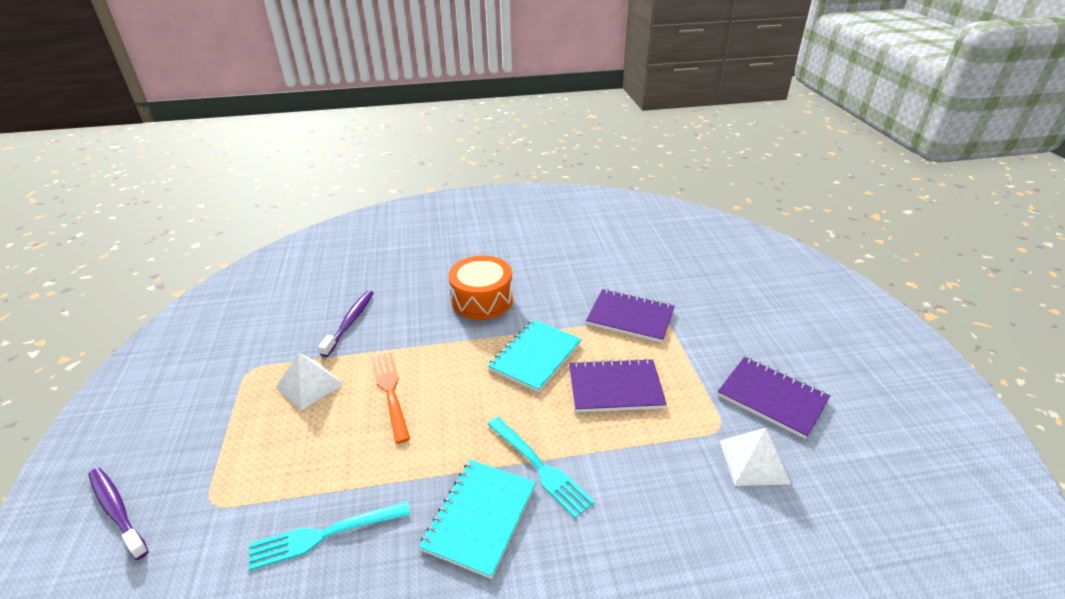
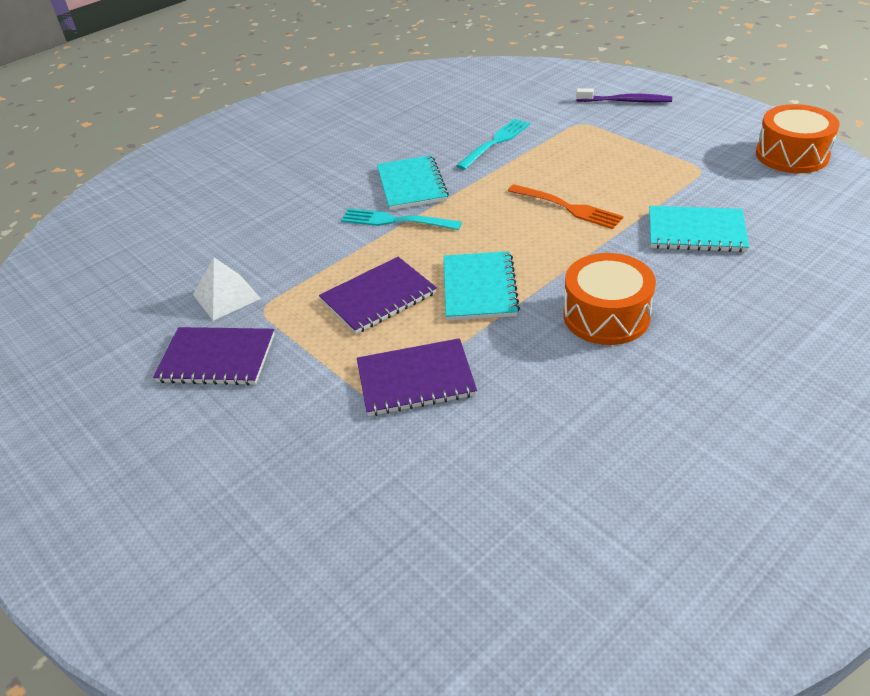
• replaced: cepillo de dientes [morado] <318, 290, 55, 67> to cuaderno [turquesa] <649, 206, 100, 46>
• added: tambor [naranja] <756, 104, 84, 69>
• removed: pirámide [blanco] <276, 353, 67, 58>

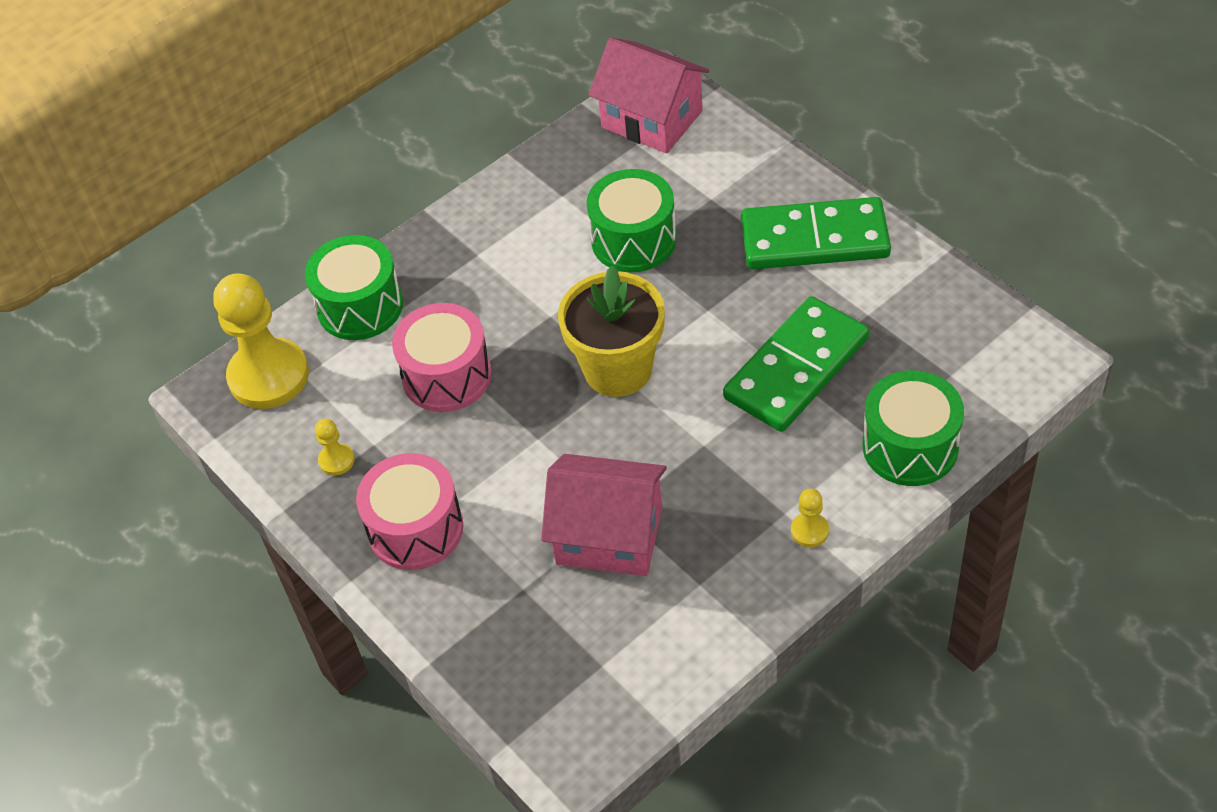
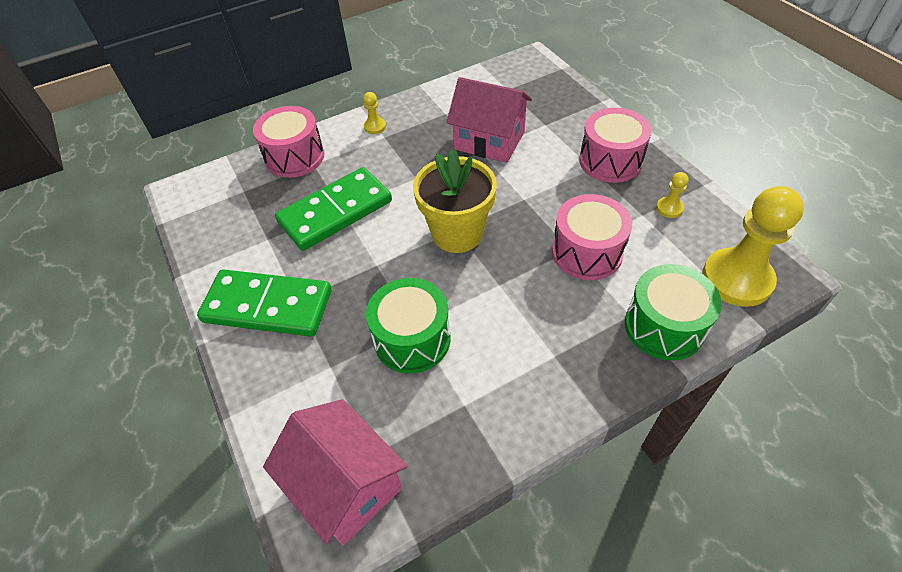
• recoloured: tambor [verde] <863, 370, 101, 116> to tambor [rosa] <253, 106, 71, 72>

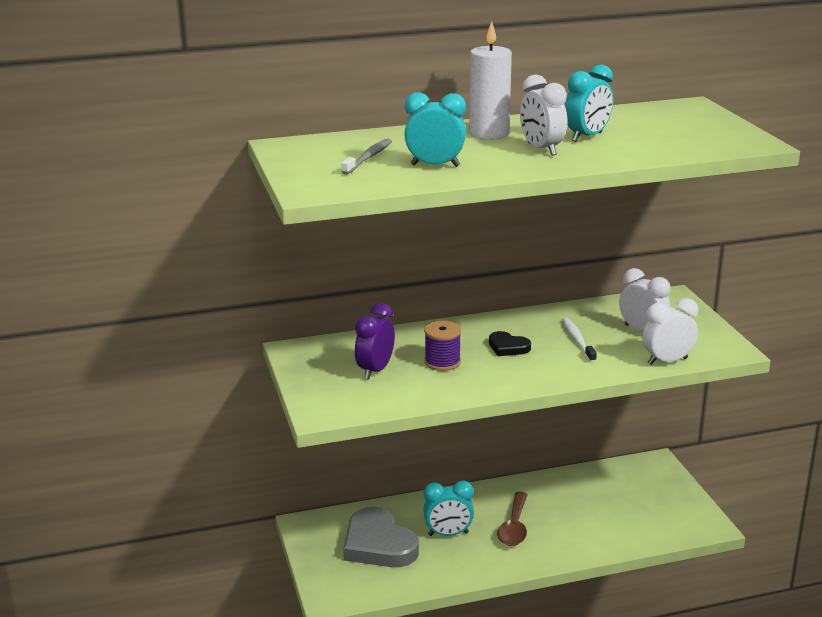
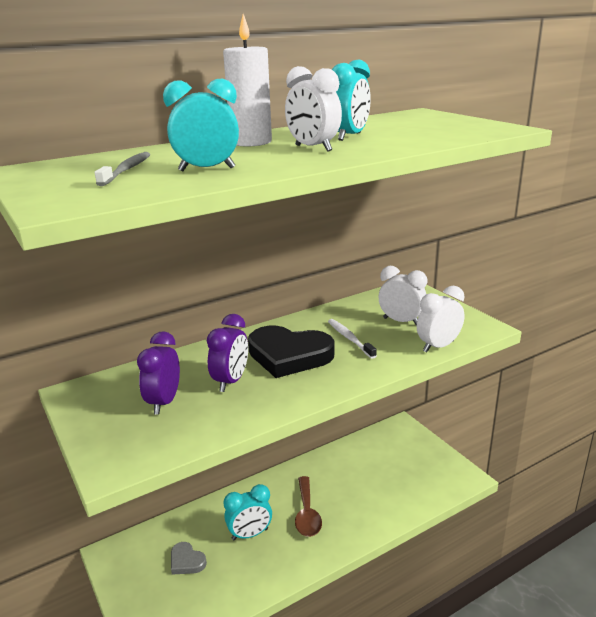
• resized: corazón [gris] <343, 507, 76, 60> = <171, 542, 36, 33> x0.49
• replaced: carrete [morado] <424, 321, 37, 50> to despertador [morado] <207, 314, 41, 78>
• resized: corazón [negro] <489, 331, 42, 25> = <248, 326, 87, 52> x2.05

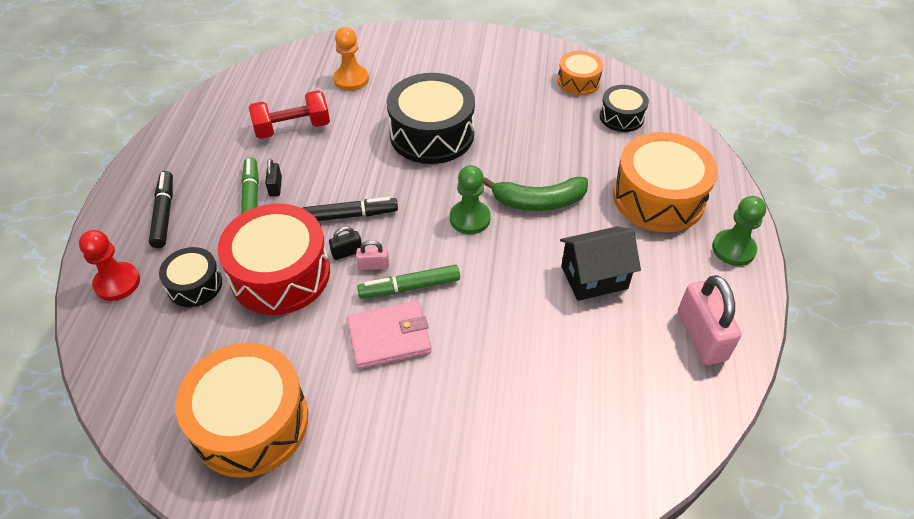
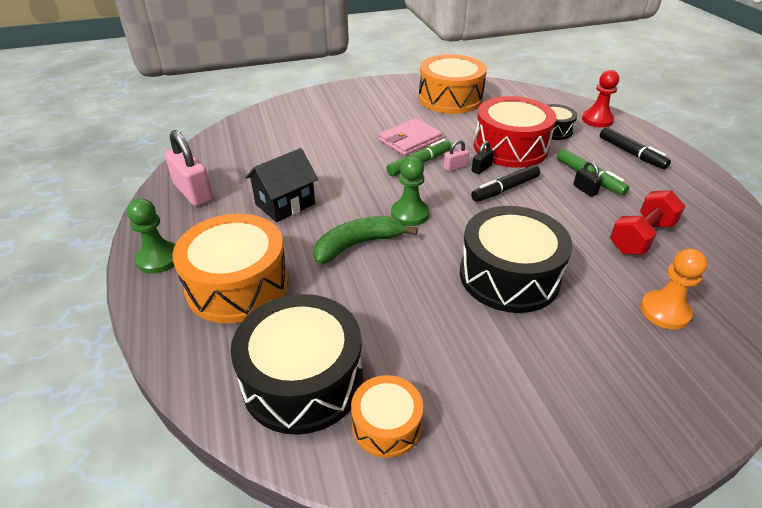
• resized: tambor [negro] <600, 85, 49, 47> = <231, 294, 132, 141> x1.86

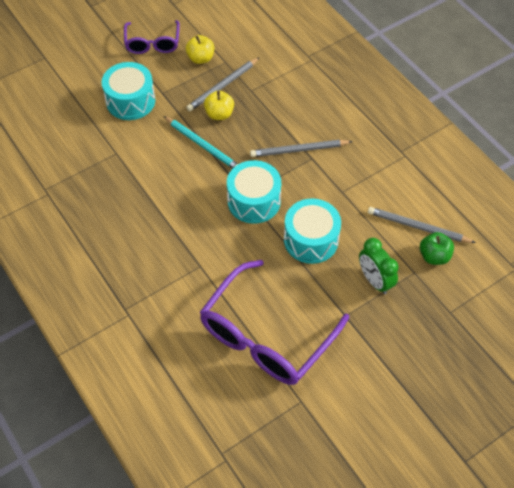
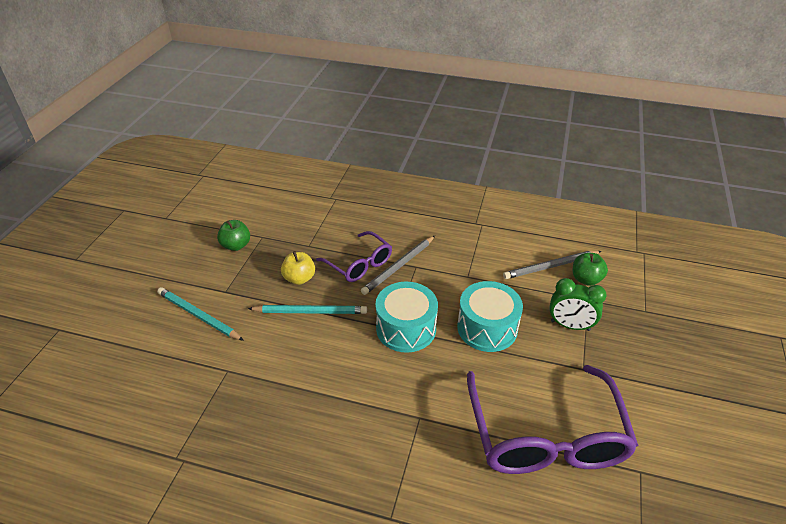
• replaced: tambor [turquesa] <102, 62, 53, 58> to lápiz [turquesa] <157, 287, 87, 54>
• recoloured: manzana [amarillo] <186, 35, 28, 29> to manzana [verde] <217, 220, 33, 31>
• moved: gafas [morado] <124, 20, 56, 34> to <316, 231, 76, 51>
• removed: lápiz [gris] <186, 57, 74, 55>

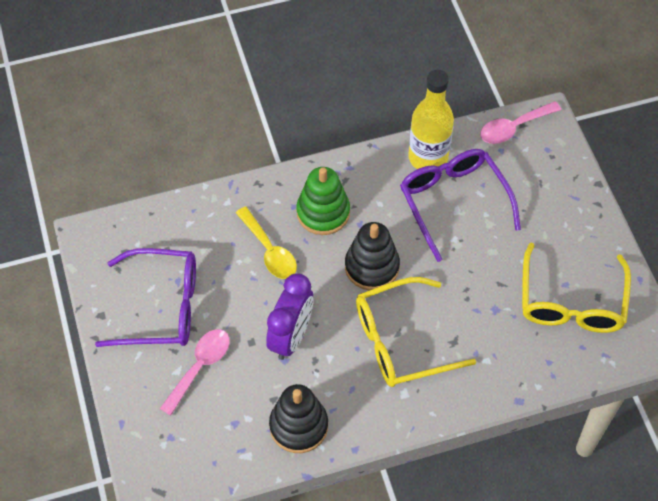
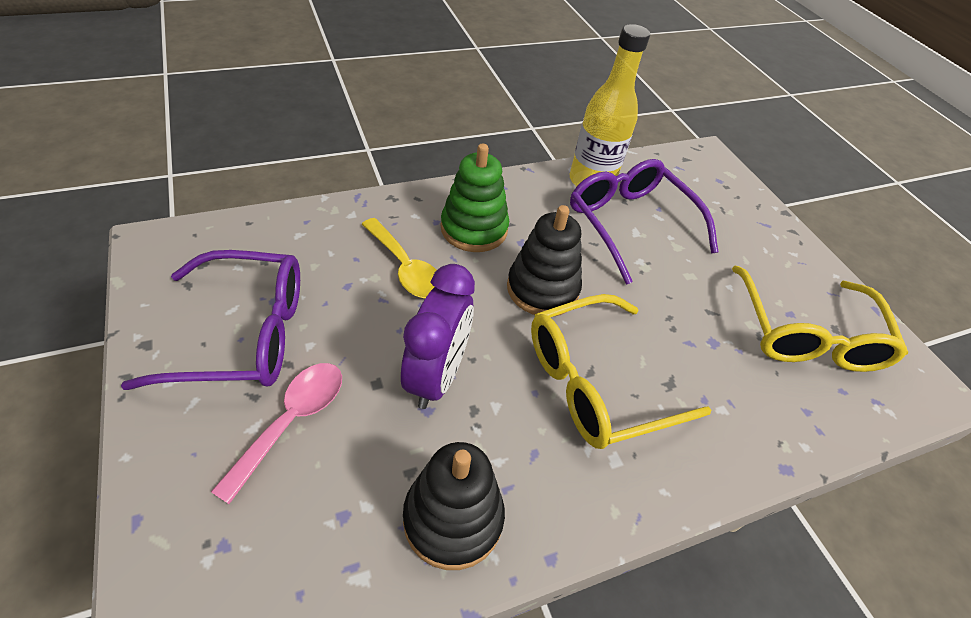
• removed: cuchara [rosa] <480, 101, 81, 43>

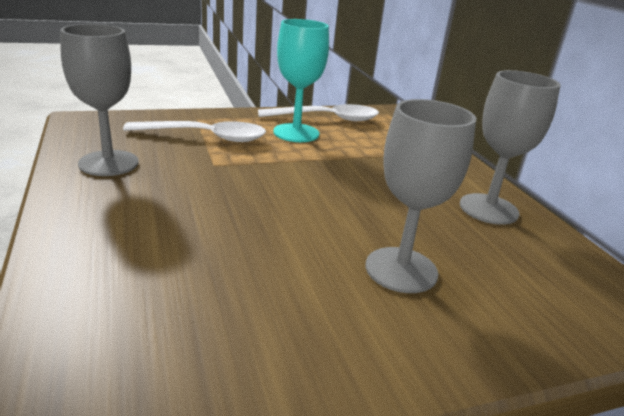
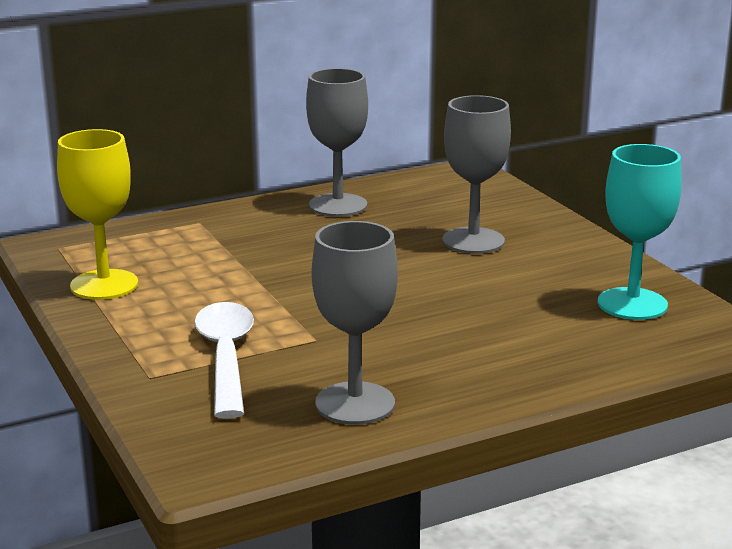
• replaced: cuchara [blanco] <258, 104, 121, 17> to copa [amarillo] <57, 129, 81, 171>
• moved: copa [turquesa] <273, 19, 56, 123> to <598, 144, 84, 176>

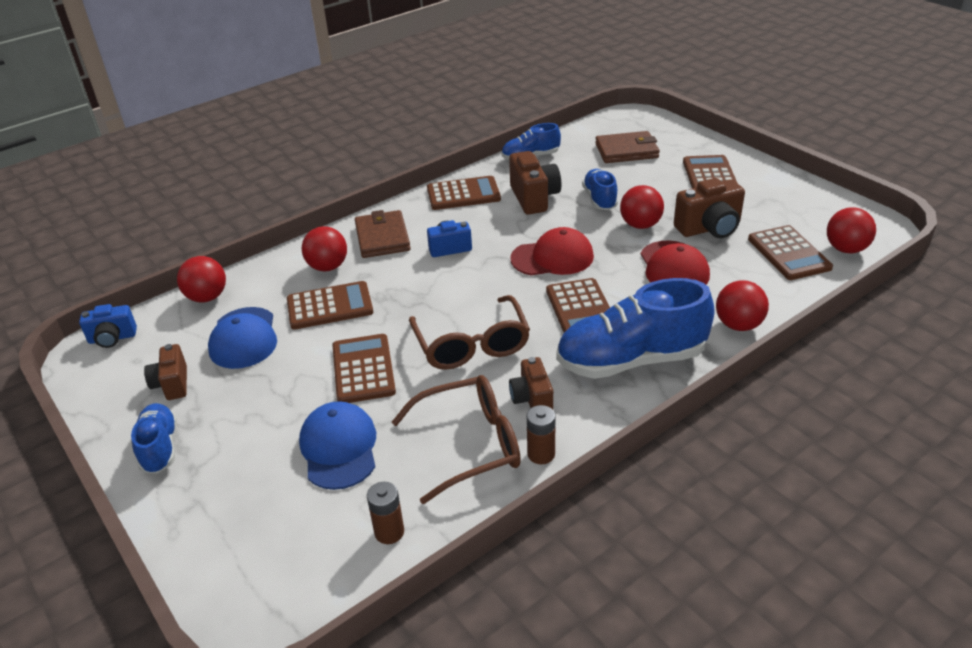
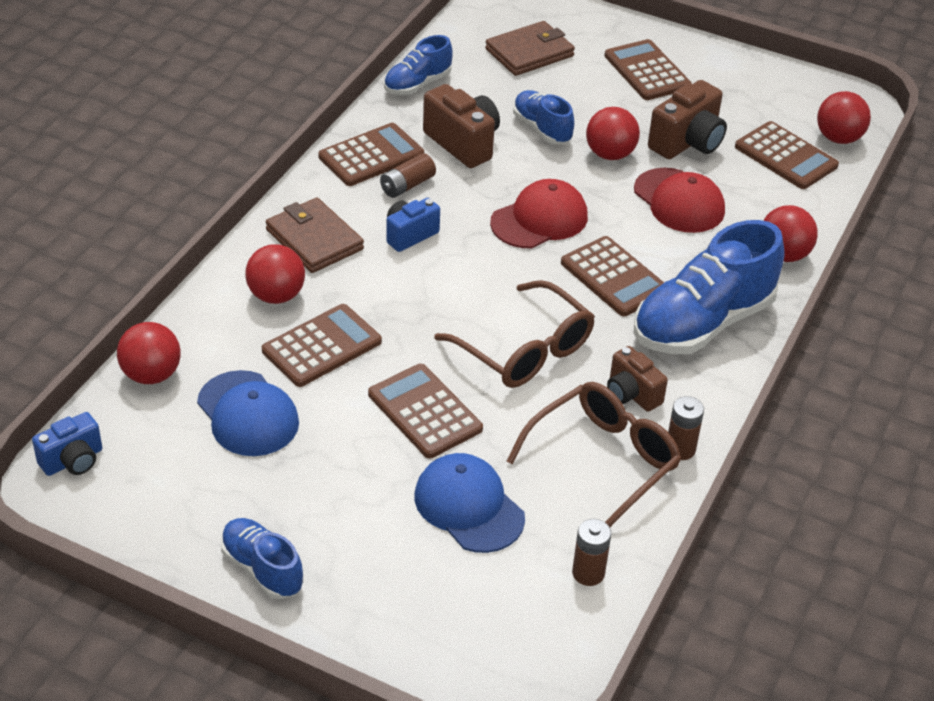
• added: pila [marrón] <380, 153, 56, 45>
• removed: cámara [marrón] <144, 344, 43, 56>

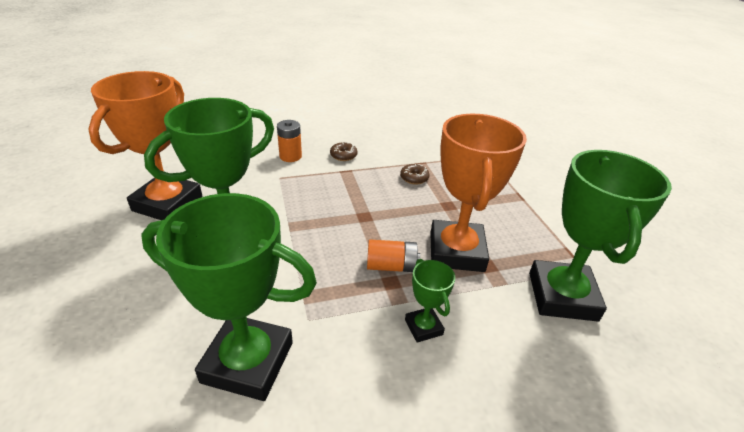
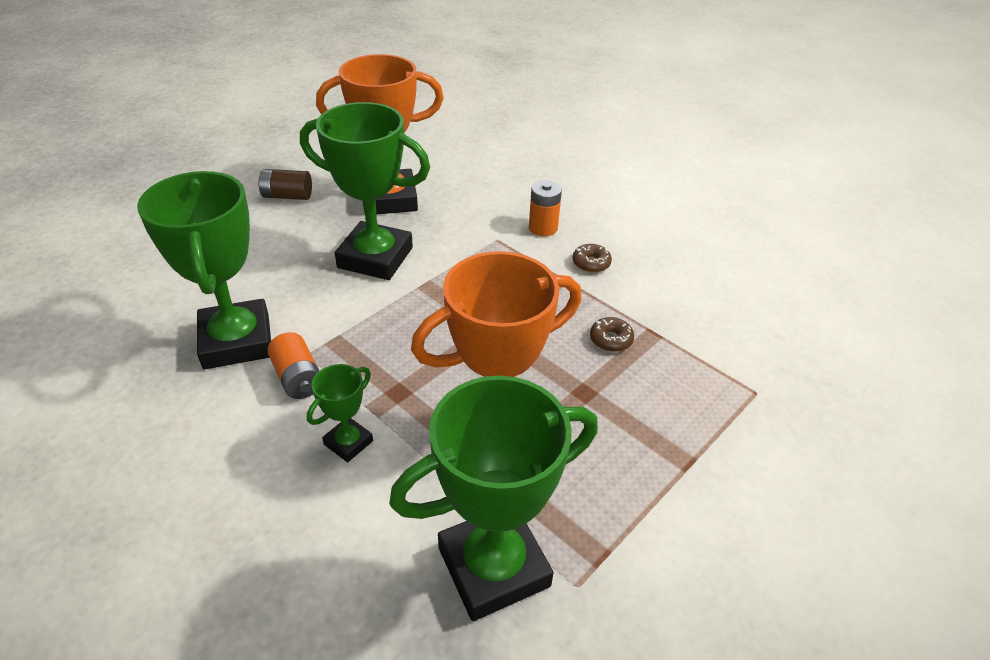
• added: pila [marrón] <258, 169, 54, 31>
• moved: pila [naranja] <367, 240, 53, 32> to <268, 332, 52, 67>

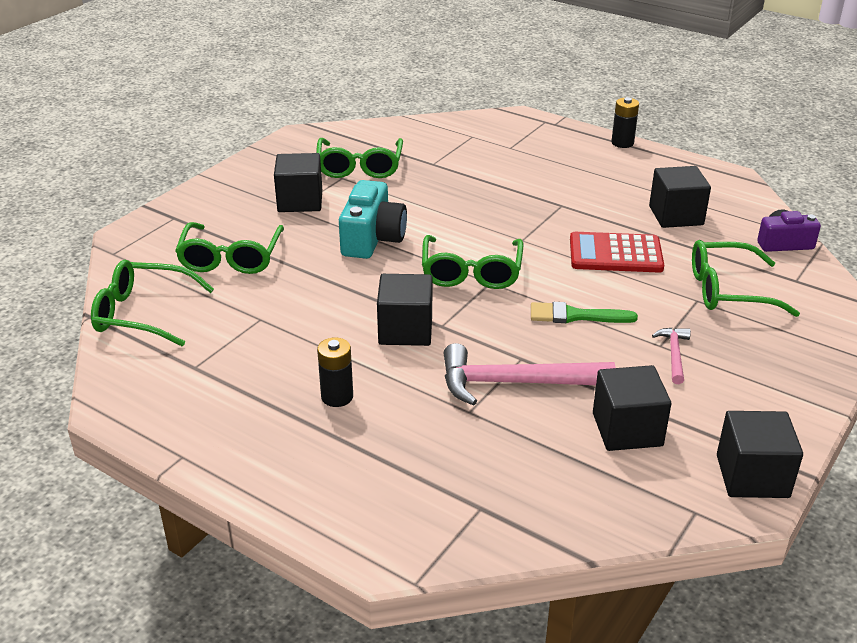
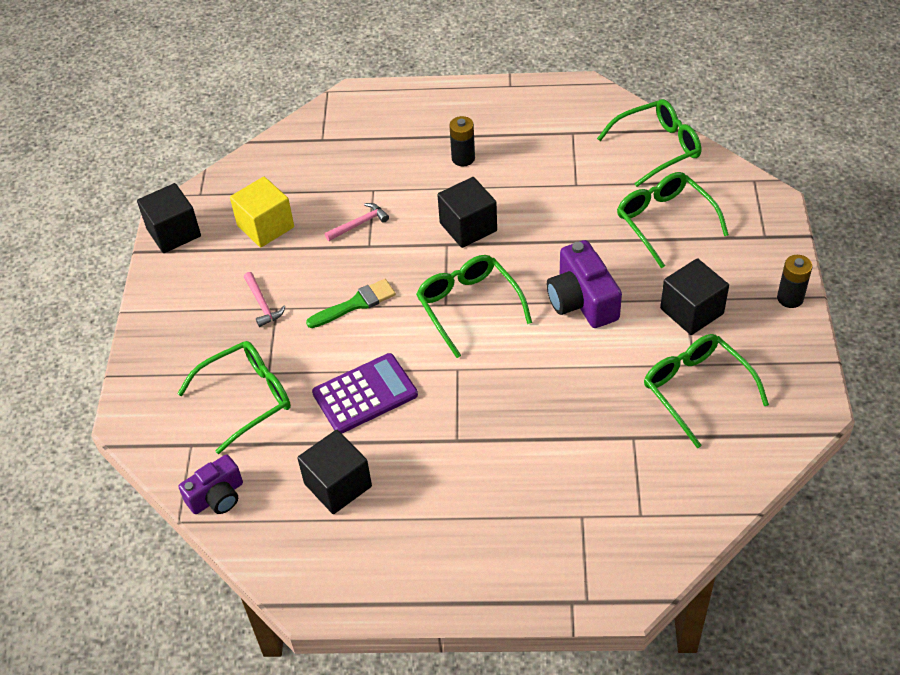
• recoloured: cubo [negro] <593, 365, 78, 86> to cubo [amarillo] <230, 177, 64, 70>
• recoloured: calculadora [rojo] <570, 232, 94, 41> to calculadora [morado] <312, 353, 106, 80>
• resized: martillo [rosa] <444, 343, 172, 63> = <325, 203, 64, 38> x0.50
• recoloured: cámara [turquesa] <339, 180, 68, 79> to cámara [morado] <547, 240, 75, 88>
• moved: pila [negro] <611, 97, 28, 51> to <777, 255, 35, 53>

